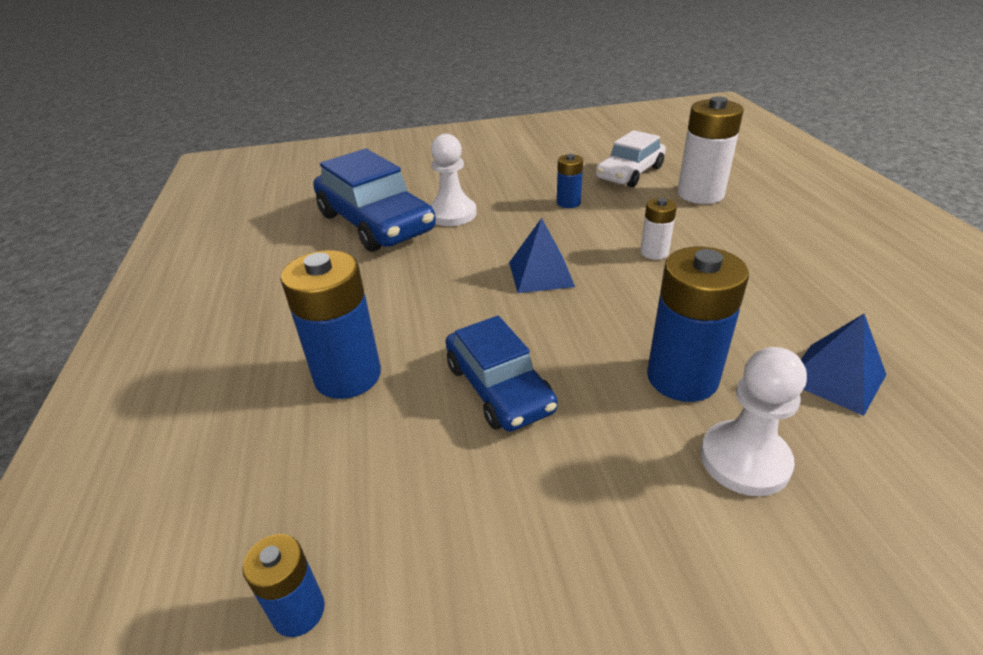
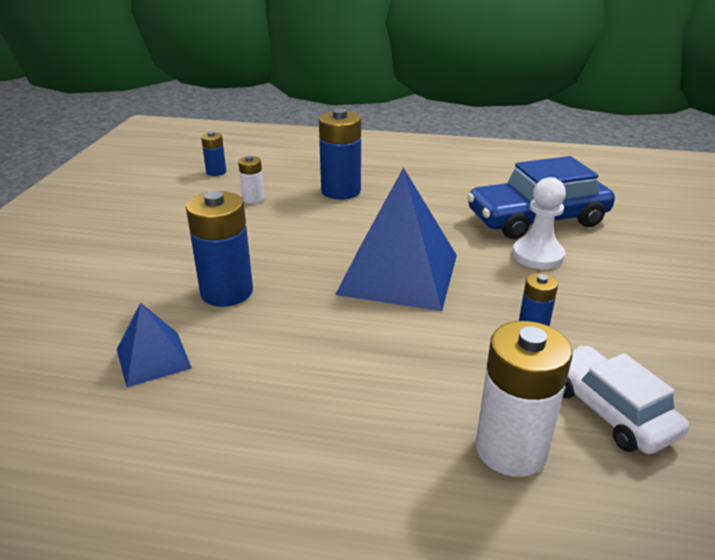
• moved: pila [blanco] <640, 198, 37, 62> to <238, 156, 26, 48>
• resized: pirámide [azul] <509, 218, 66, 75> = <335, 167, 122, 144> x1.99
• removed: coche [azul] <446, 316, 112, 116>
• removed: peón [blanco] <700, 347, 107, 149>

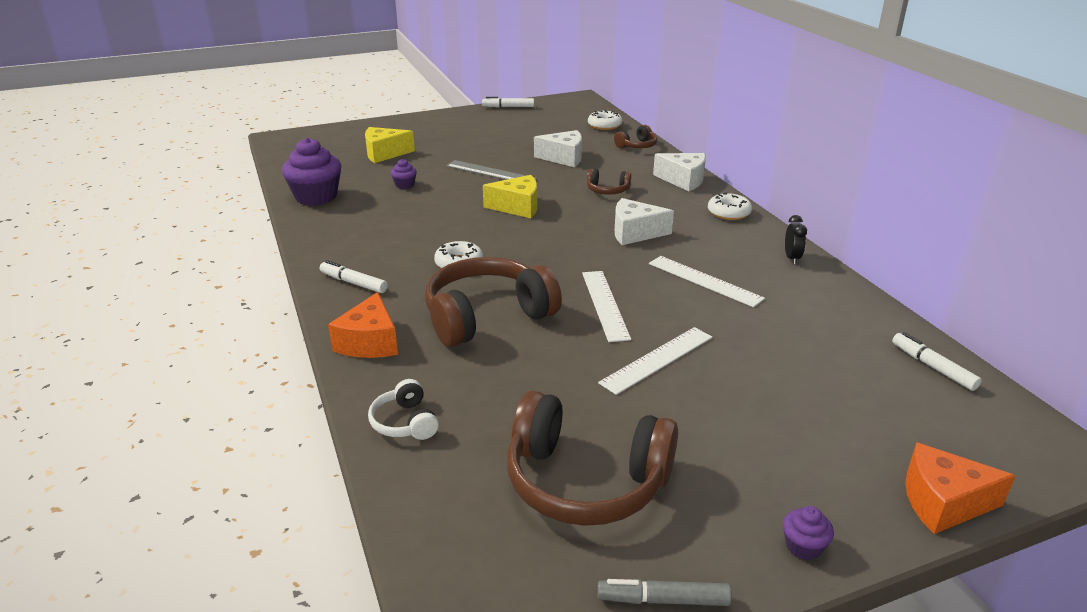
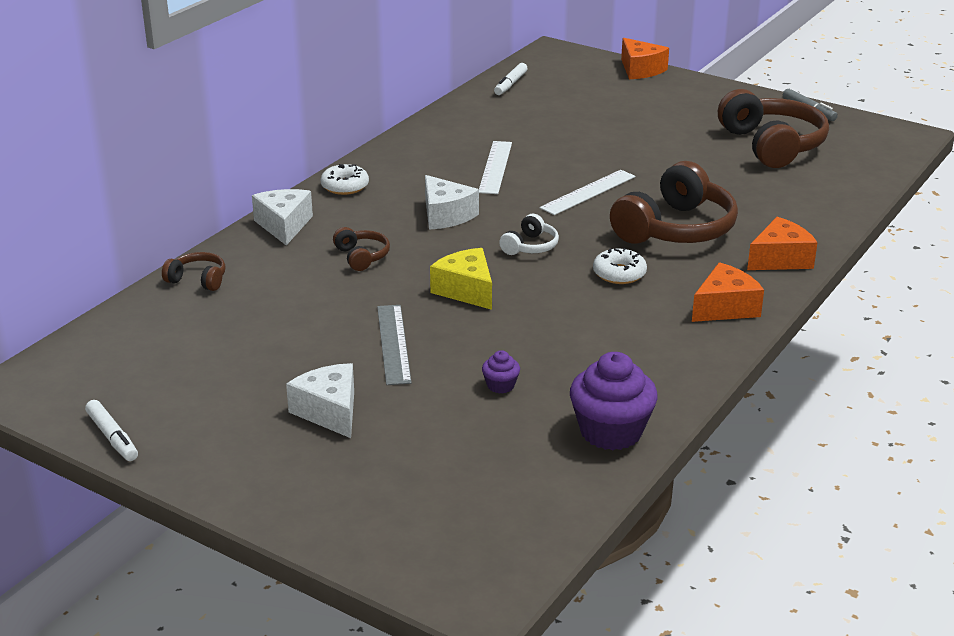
• moved: queso [blanco] <534, 130, 48, 37> to <286, 363, 68, 75>
• moved: auriculares [blanco] <368, 379, 71, 61> to <499, 214, 60, 41>
• turned: auriculares [marrón] <425, 257, 137, 90> = <610, 161, 128, 83> 75 degrees counterclockwise
• replaced: rotulador [blanco] <320, 260, 68, 33> to queso [naranja] <692, 262, 72, 60>
• removed: queso [amarillo] <365, 127, 50, 36>
• removed: rosquilla [blanco] <588, 110, 34, 20>
• removed: regla [blanco] <598, 327, 114, 68>
• removed: magdalena [morado] <783, 506, 51, 54>
• removed: despertador [negro] <785, 215, 22, 49>

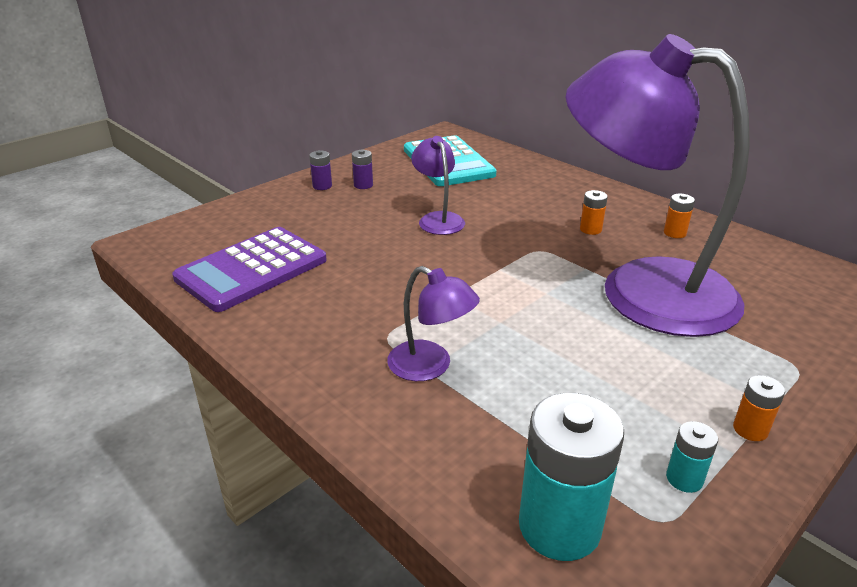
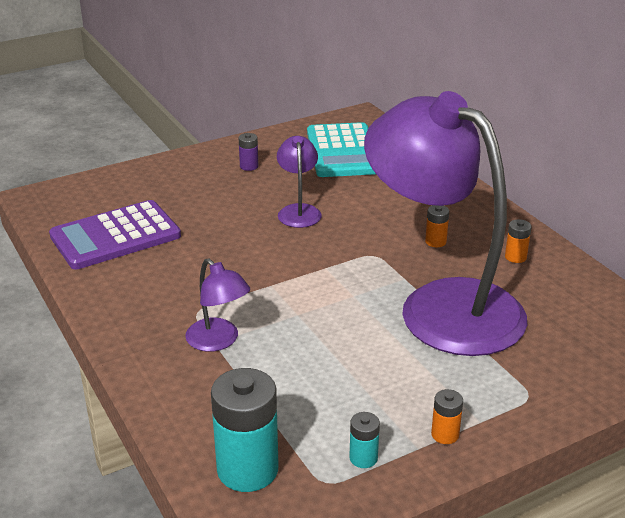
• removed: pila [morado] <309, 150, 23, 40>

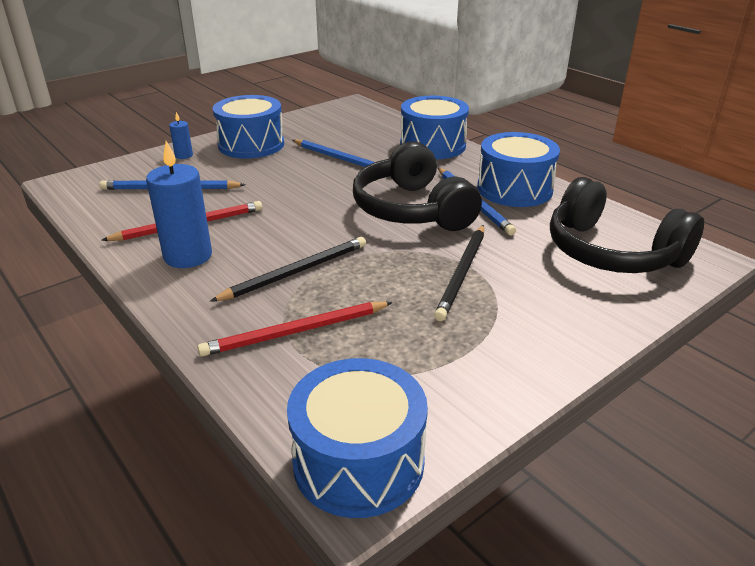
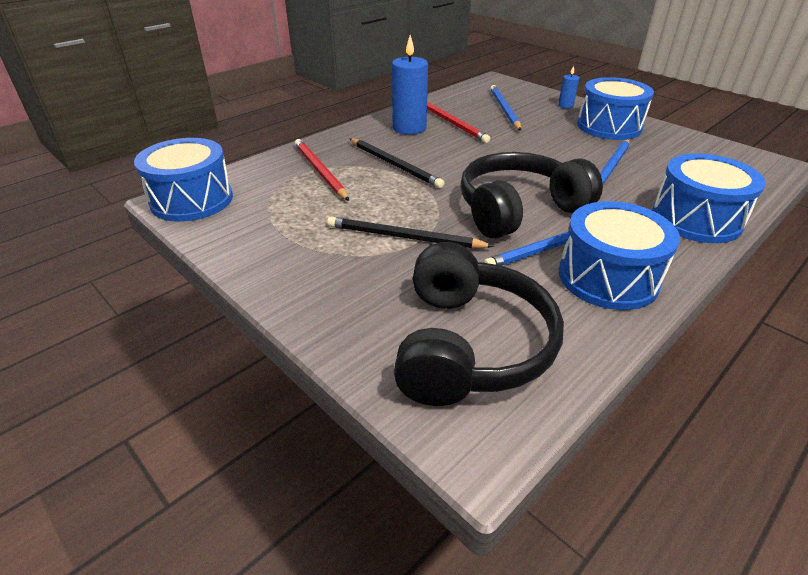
• turned: auriculares [negro] <550, 177, 154, 96> = <394, 242, 170, 164> 150 degrees clockwise

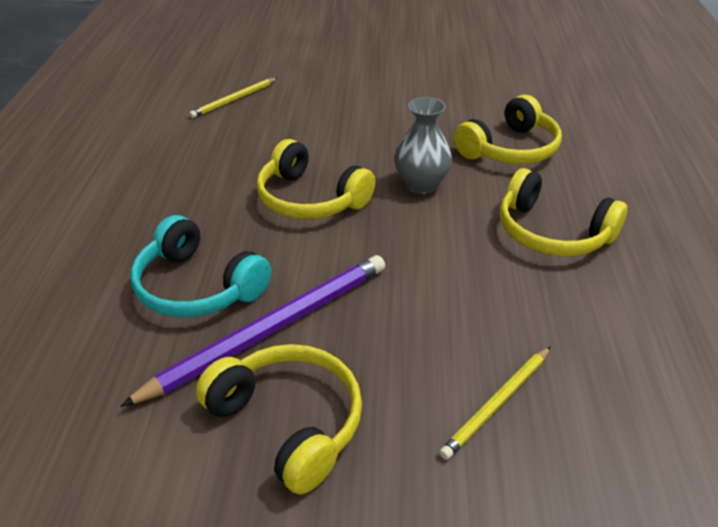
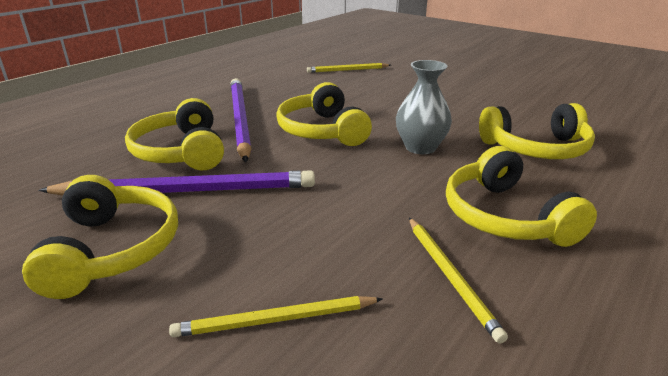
• recoloured: auriculares [turquesa] <130, 215, 141, 102> to auriculares [amarillo] <125, 98, 99, 72>
• added: lápiz [morado] <231, 78, 21, 84>
• added: lápiz [amarillo] <409, 218, 99, 126>

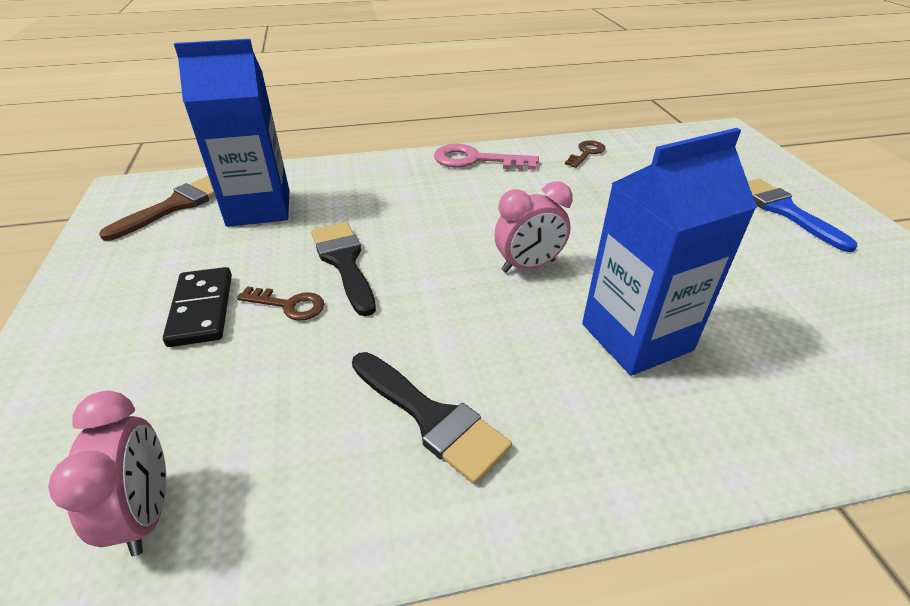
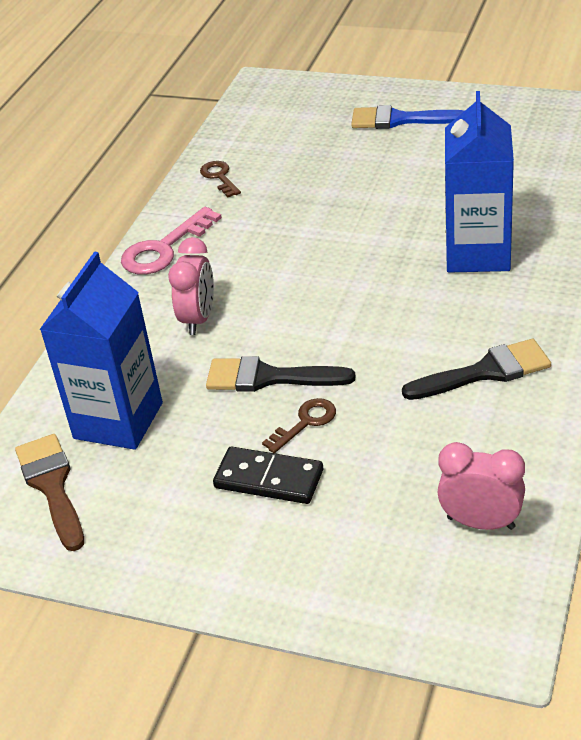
• moved: despertador [rosa] <494, 182, 79, 91> to <168, 237, 46, 98>

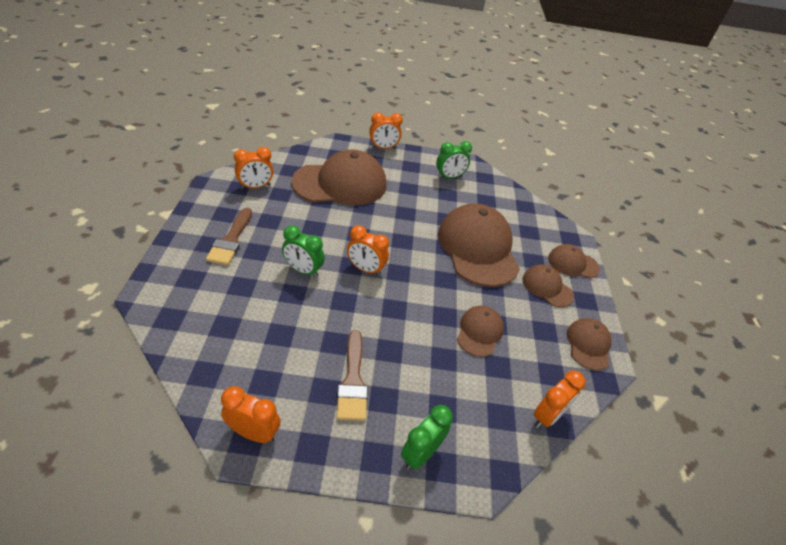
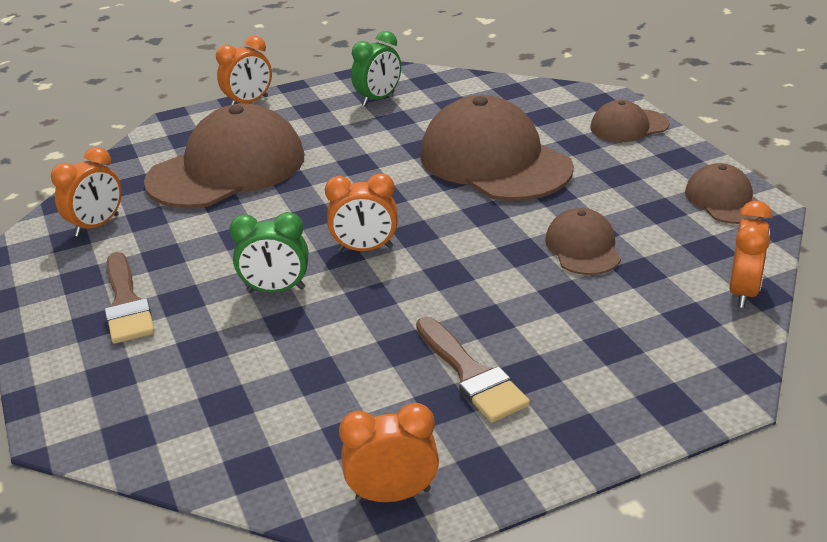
• removed: despertador [verde] <401, 405, 52, 65>
• removed: gorra [marrón] <523, 264, 51, 43>

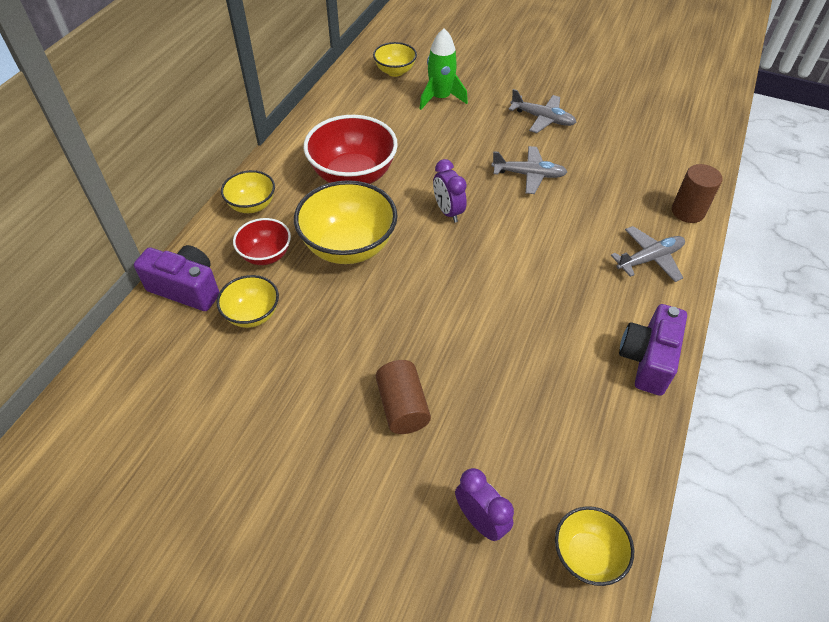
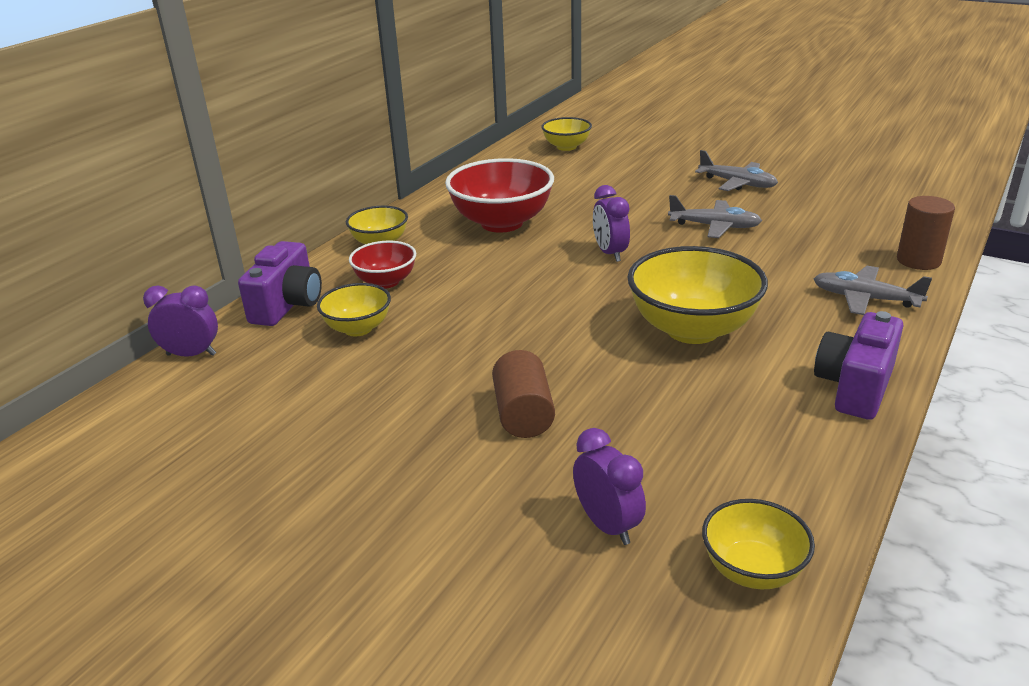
• added: despertador [morado] <143, 285, 75, 72>
• turned: cámara [morado] <134, 245, 85, 66> = <238, 241, 84, 85> 75 degrees clockwise
• moved: cuenco [amarillo] <294, 180, 103, 84> to <627, 246, 141, 98>
• turned: avión [gris] <611, 226, 74, 56> = <813, 266, 119, 49> 135 degrees counterclockwise
• removed: cohete [verde] <419, 28, 49, 82>

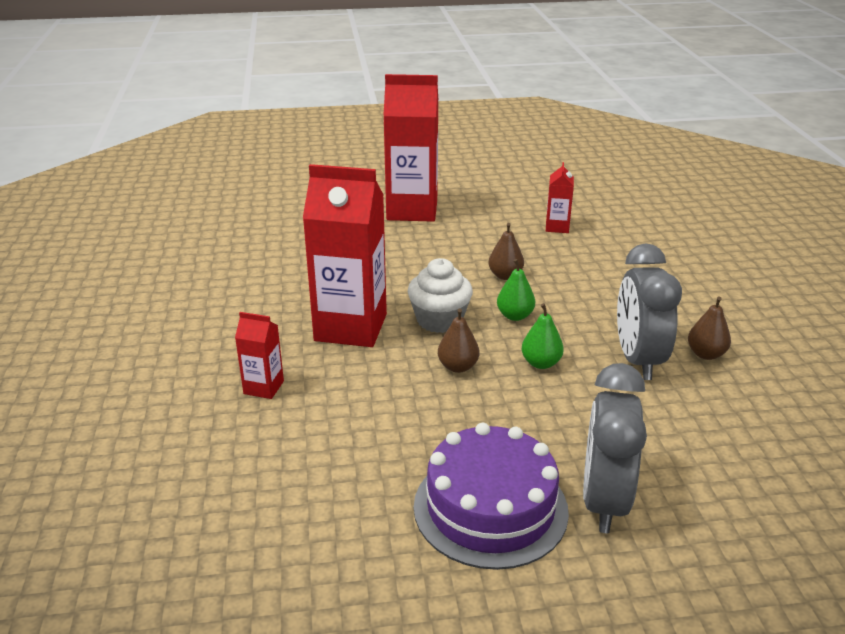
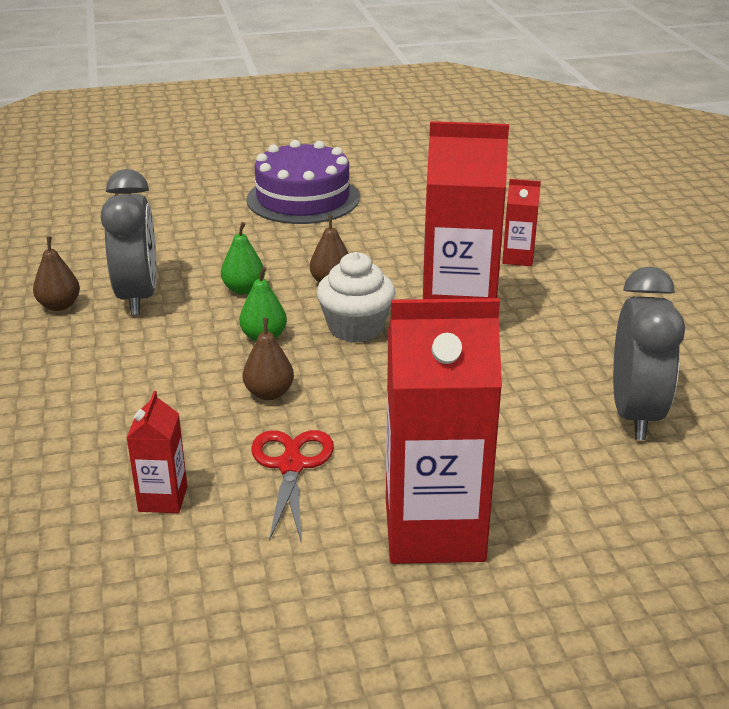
• added: tijeras [rojo] <251, 430, 83, 111>
• moved: despertador [gris] <583, 363, 64, 170> to <613, 266, 72, 174>

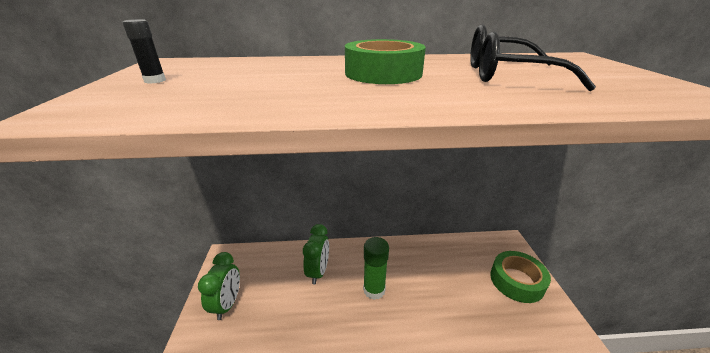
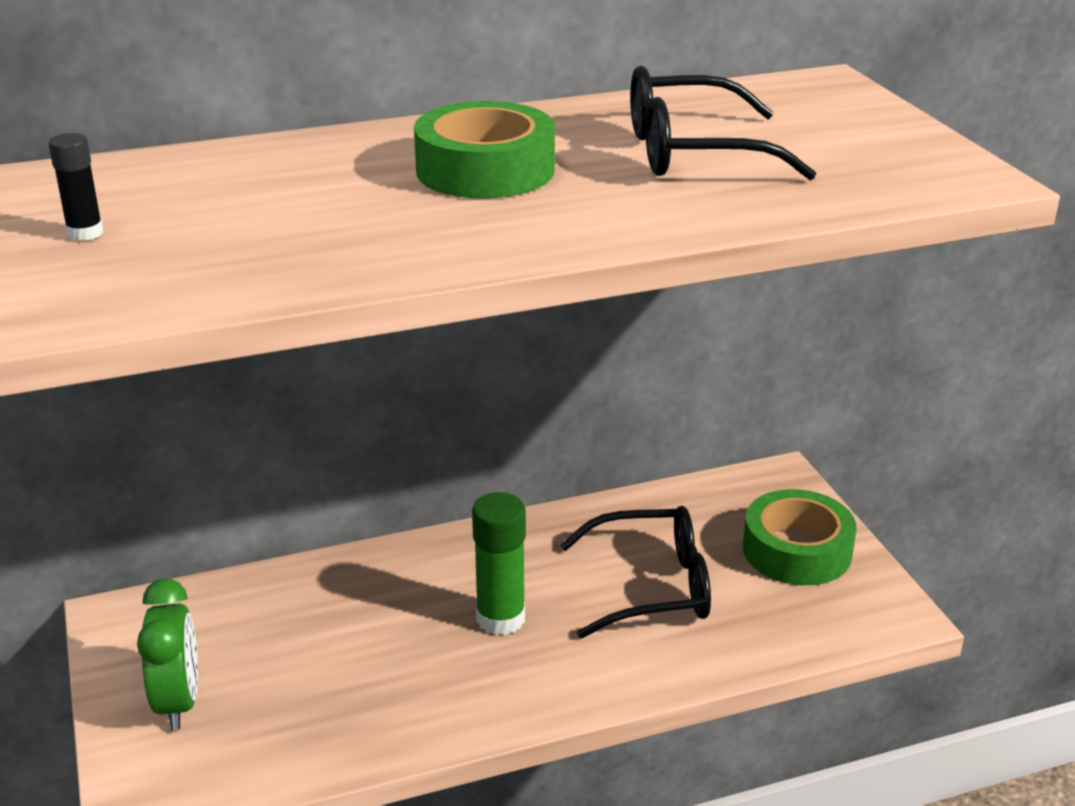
• added: gafas [negro] <560, 506, 151, 133>
• removed: despertador [verde] <303, 224, 26, 61>

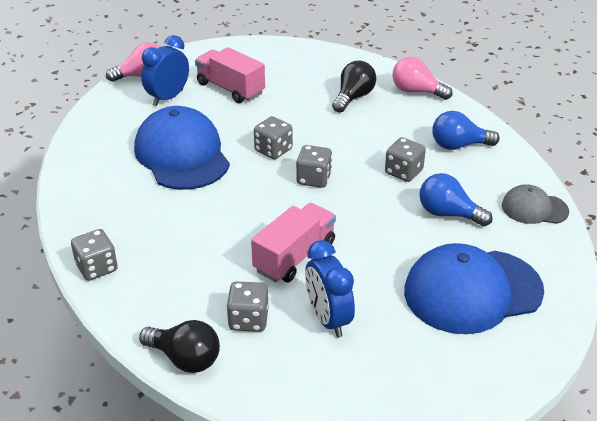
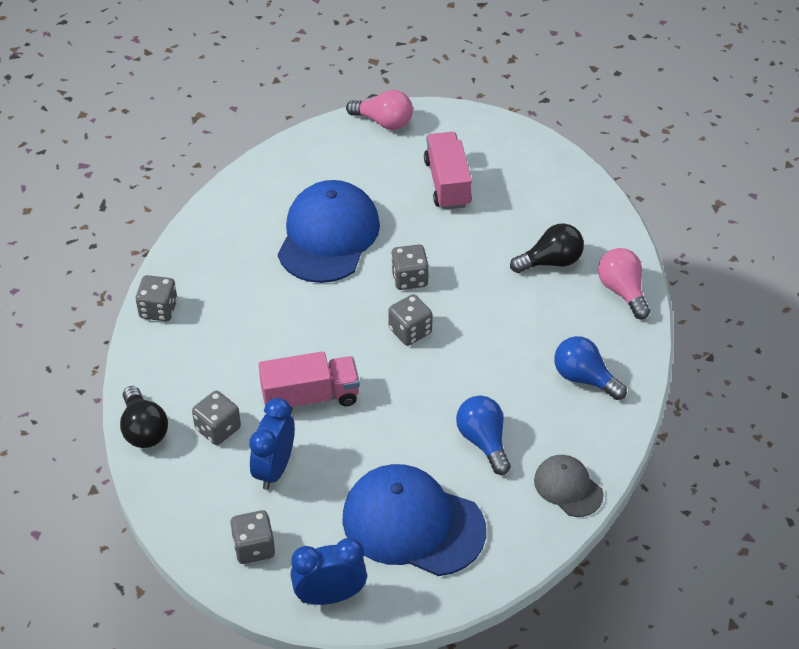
• moved: dado [gris] <385, 137, 41, 45> to <230, 510, 45, 54>
• moved: despertador [azul] <141, 35, 48, 71> to <290, 538, 77, 67>

